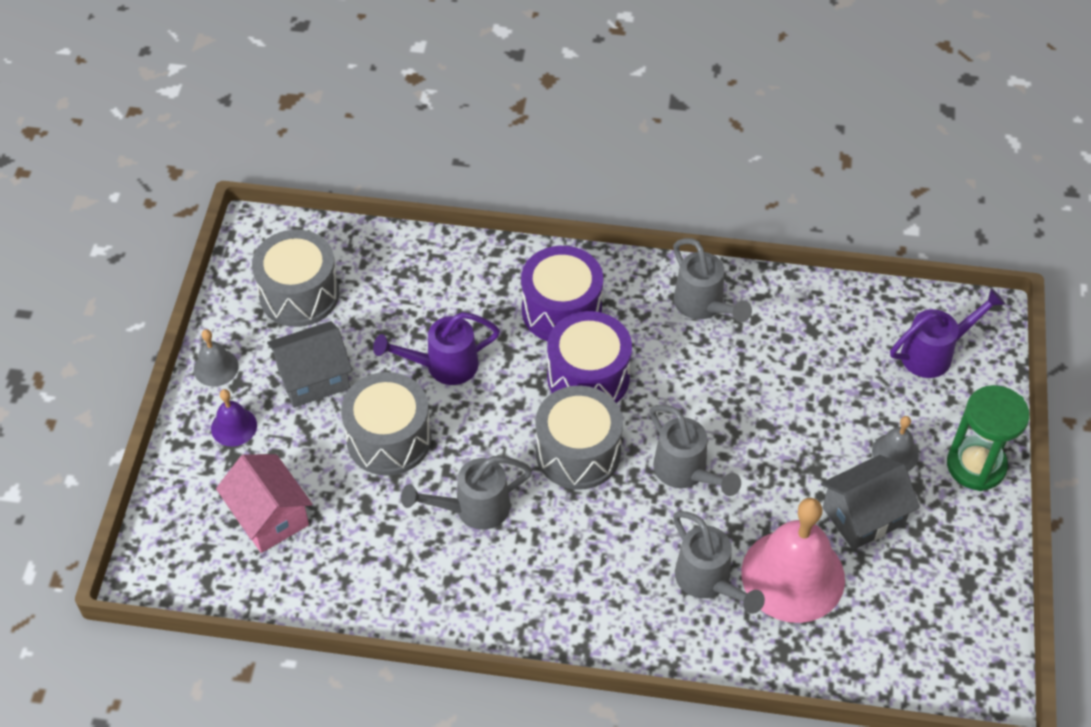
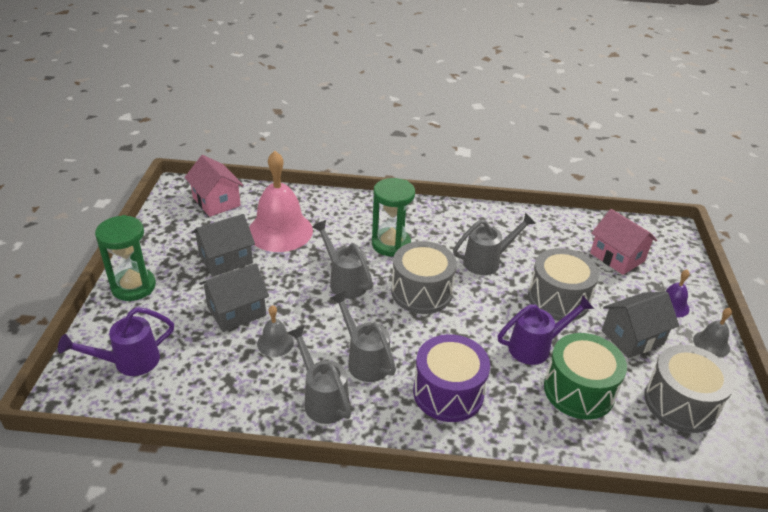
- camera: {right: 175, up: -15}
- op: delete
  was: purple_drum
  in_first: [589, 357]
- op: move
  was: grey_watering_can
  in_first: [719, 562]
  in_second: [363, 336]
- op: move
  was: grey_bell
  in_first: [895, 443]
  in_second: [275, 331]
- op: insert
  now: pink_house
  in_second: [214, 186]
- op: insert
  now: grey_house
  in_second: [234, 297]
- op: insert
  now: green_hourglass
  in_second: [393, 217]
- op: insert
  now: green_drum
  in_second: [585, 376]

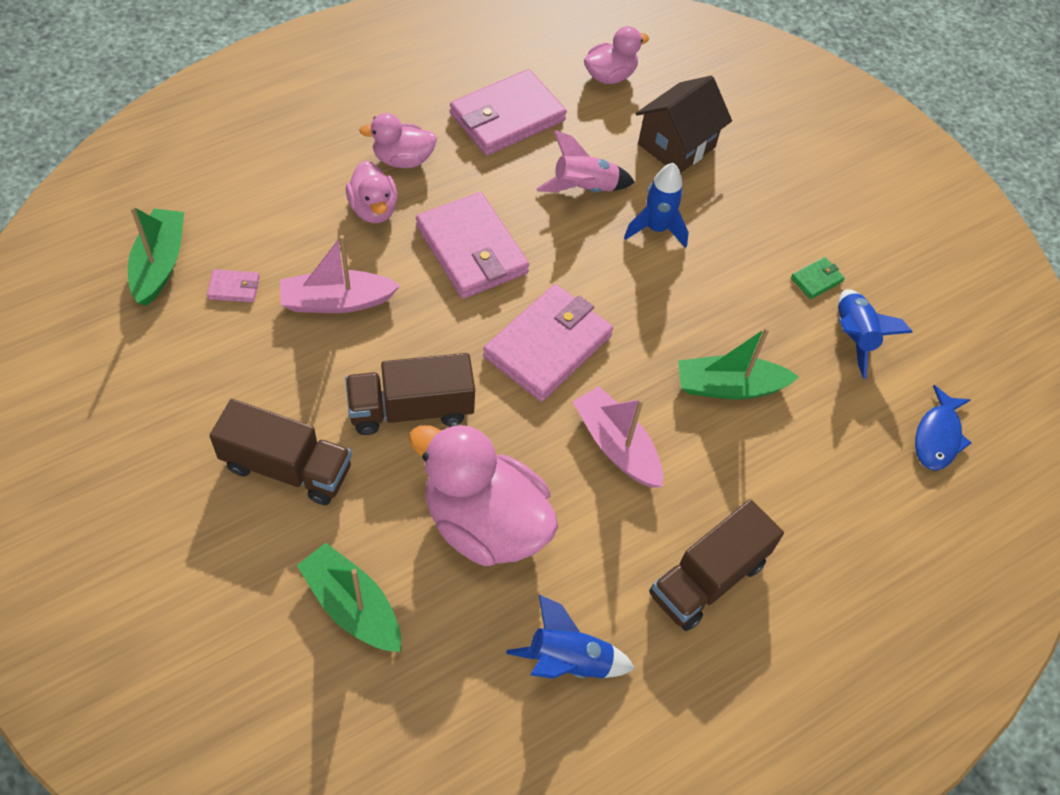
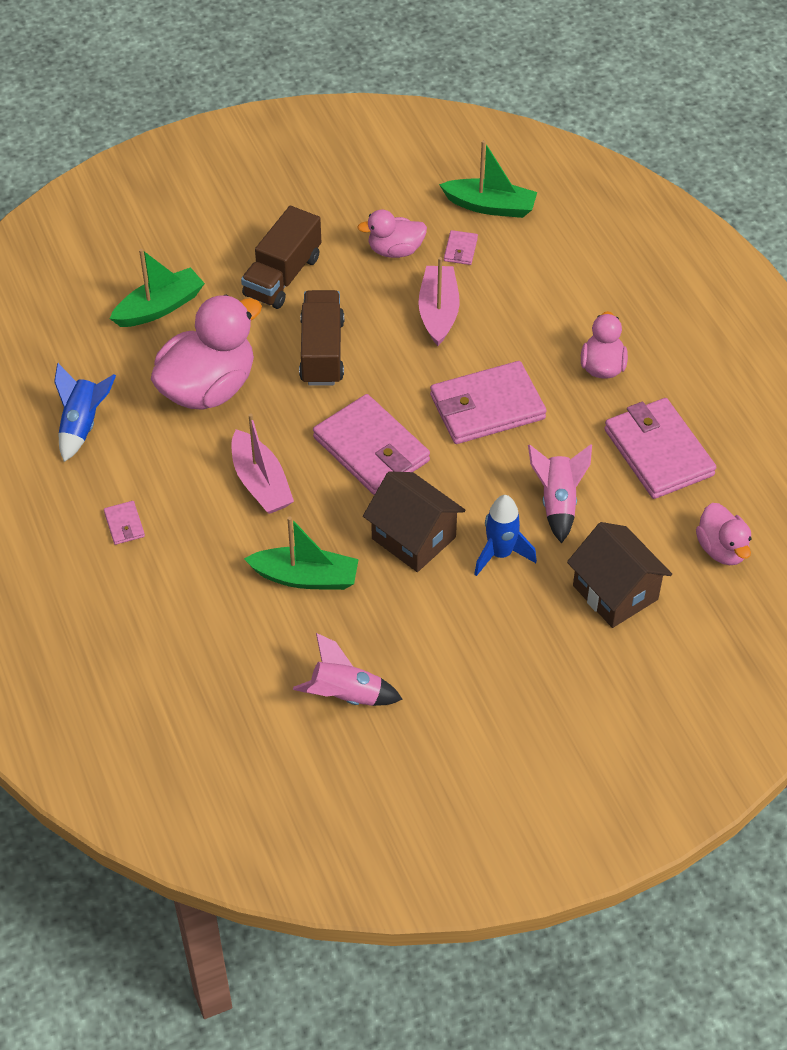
- camera: {right: 105, up: -5}
- op: move
  was: pink_duck
  in_first: [372, 192]
  in_second: [392, 234]
- op: rotate
  was: pink_boat
  in_first: [617, 437]
  in_second: [262, 464]
  clockwise: 90
- op: replace
  was: brown_truck
  now: pink_wallet
  in_first: [716, 565]
  in_second: [124, 523]
- op: rotate
  was: green_boat
  in_first: [738, 363]
  in_second: [301, 553]
  clockwise: 90
- op: delete
  was: green_wallet
  in_first: [818, 278]
- op: recolor
  was: blue_rocket
  now: pink_rocket
  in_first: [875, 334]
  in_second: [348, 669]
- op: delete
  was: blue_fish
  in_first: [943, 428]
- op: insert
  now: brown_house
  in_second: [414, 521]

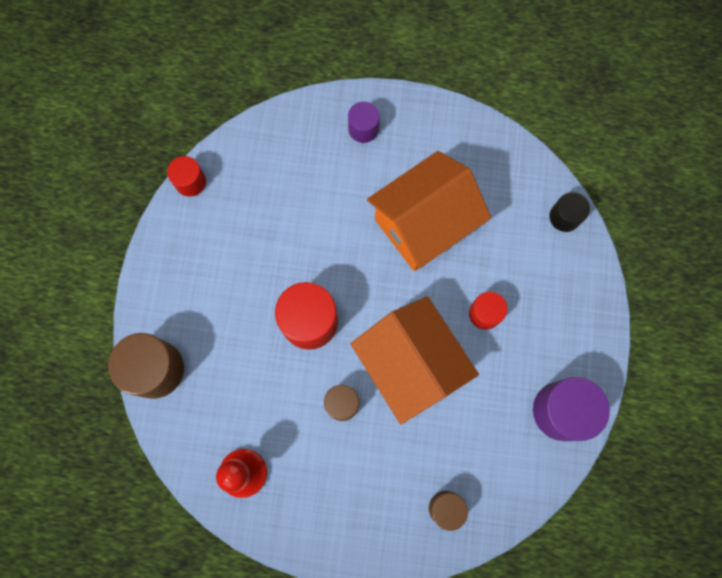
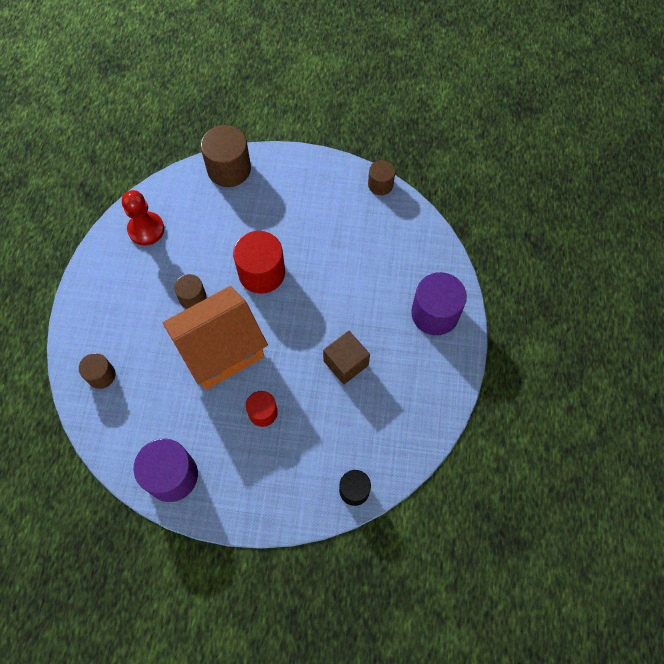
- camera: {right: 90, up: -10}
- op: recolor
  was: red_cylinder
  now: brown_cylinder
  in_first: [186, 176]
  in_second: [381, 177]
- op: resize
  was: purple_cylinder
  in_first: [364, 122]
  in_second: [439, 303]
  ratio: 1.74
- op: replace
  was: orange_house
  now: brown_cube
  in_first: [429, 211]
  in_second: [346, 357]

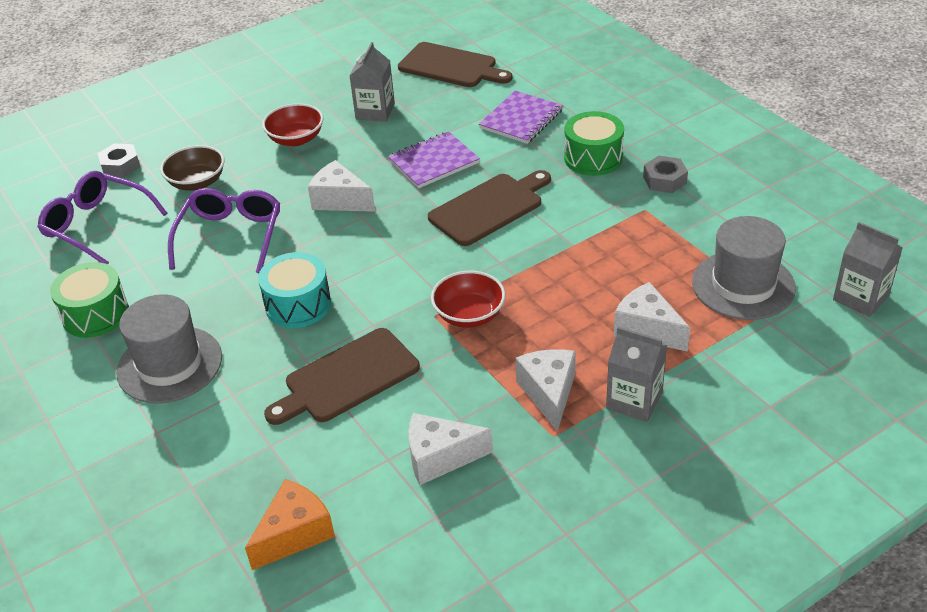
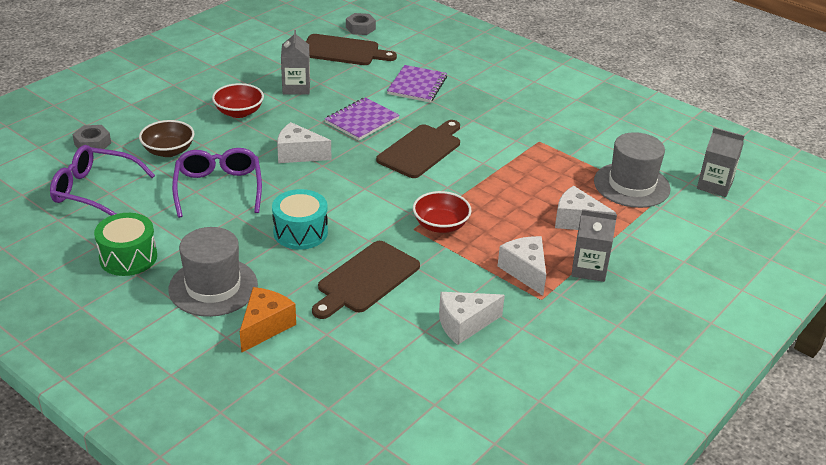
- camera: {right: -20, up: -5}
- op: move
  was: orange_cheese
  in_first: [290, 524]
  in_second: [268, 320]
- op: delete
  was: green_drum
  in_first: [594, 143]
- op: move
  was: grey_nut
  in_first: [665, 174]
  in_second: [361, 24]

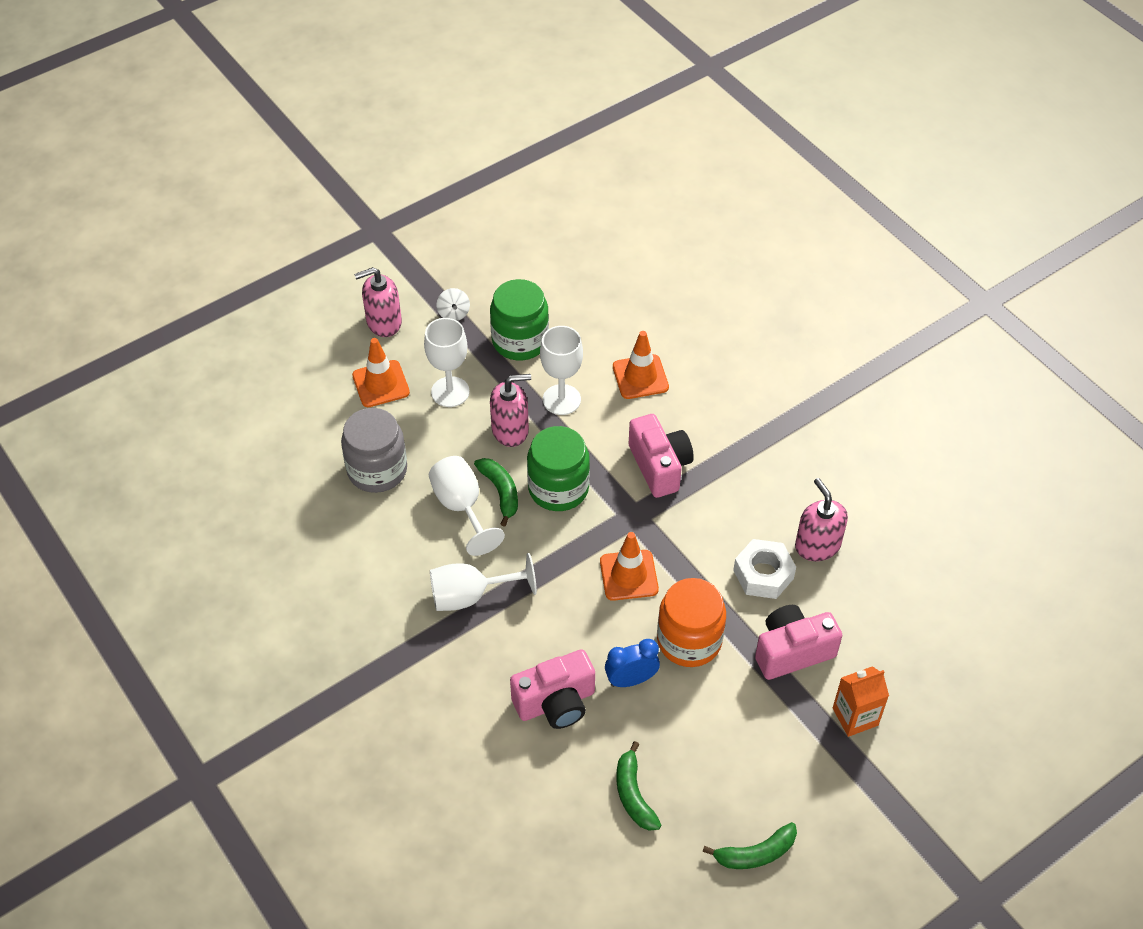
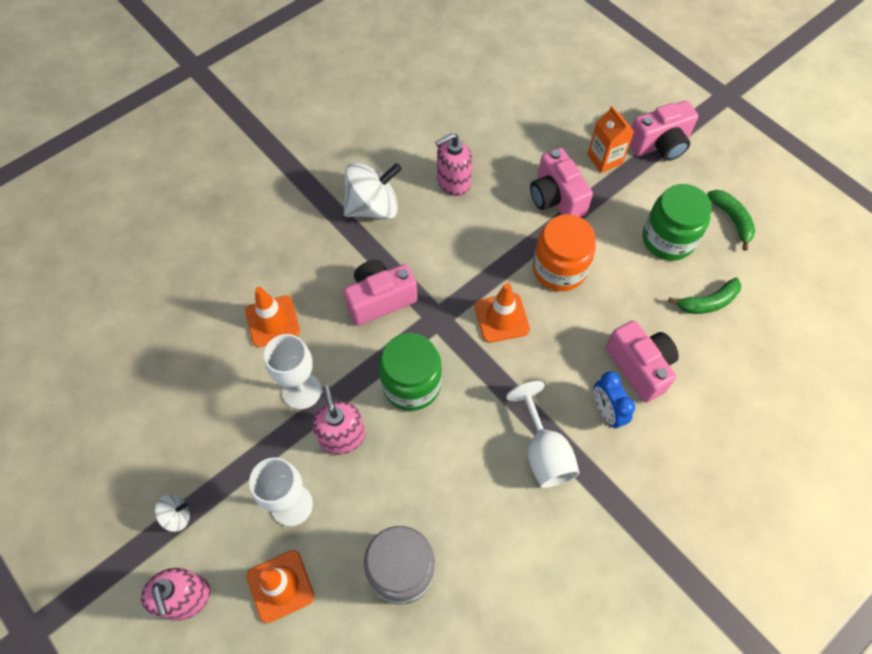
- camera: {right: -95, up: 10}
- op: delete
  was: white_goblet
  in_first: [467, 506]
- op: delete
  was: green_banana
  in_first: [496, 492]
- op: move
  was: green_jar
  in_first: [519, 319]
  in_second: [677, 222]
- op: move
  was: blue_clock
  in_first: [632, 663]
  in_second: [614, 400]
- op: delete
  was: white_nut
  in_first: [764, 569]
- op: insert
  now: white_spinning_top
  in_second: [373, 190]
- op: insert
  now: pink_camera
  in_second: [664, 131]

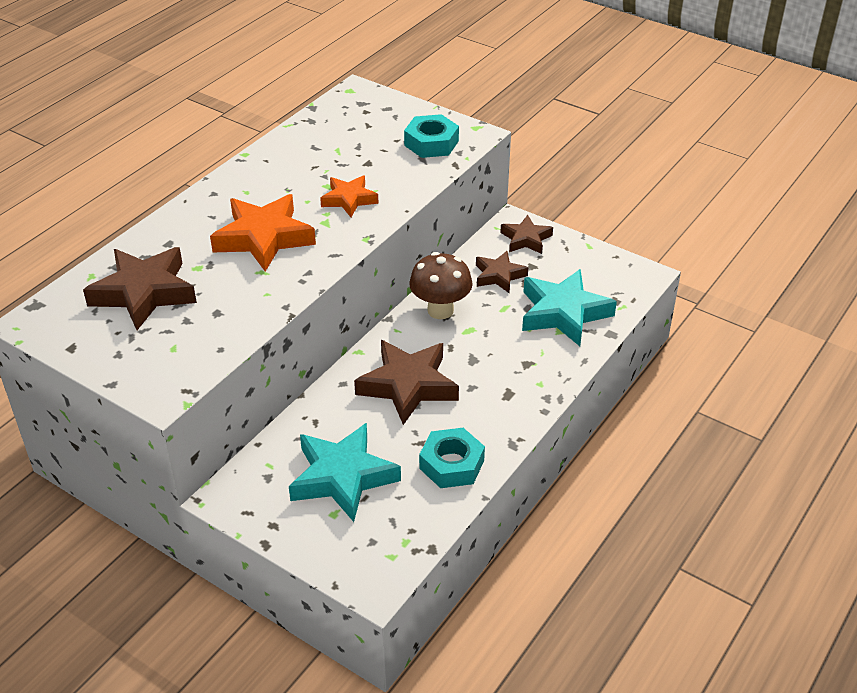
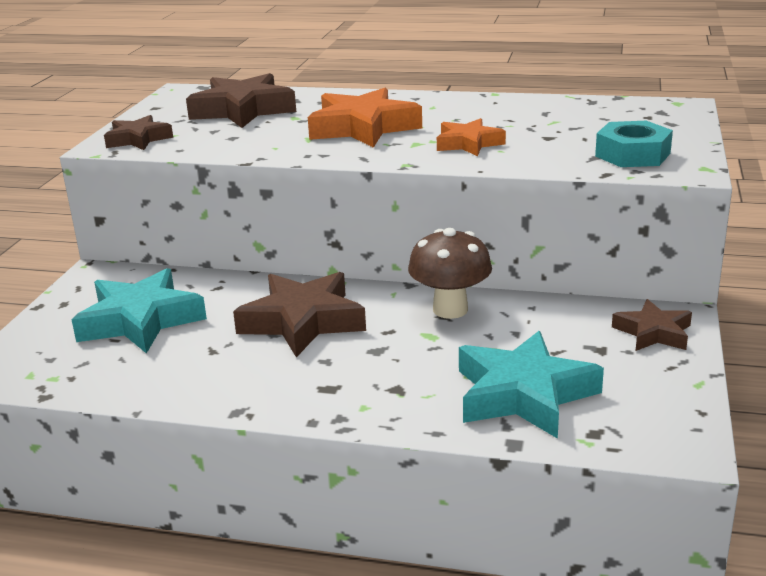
- camera: {right: 70, up: -15}
- op: delete
  was: turquoise_nut
  in_first: [452, 458]
- op: move
  was: brown_star
  in_first: [502, 272]
  in_second: [138, 132]

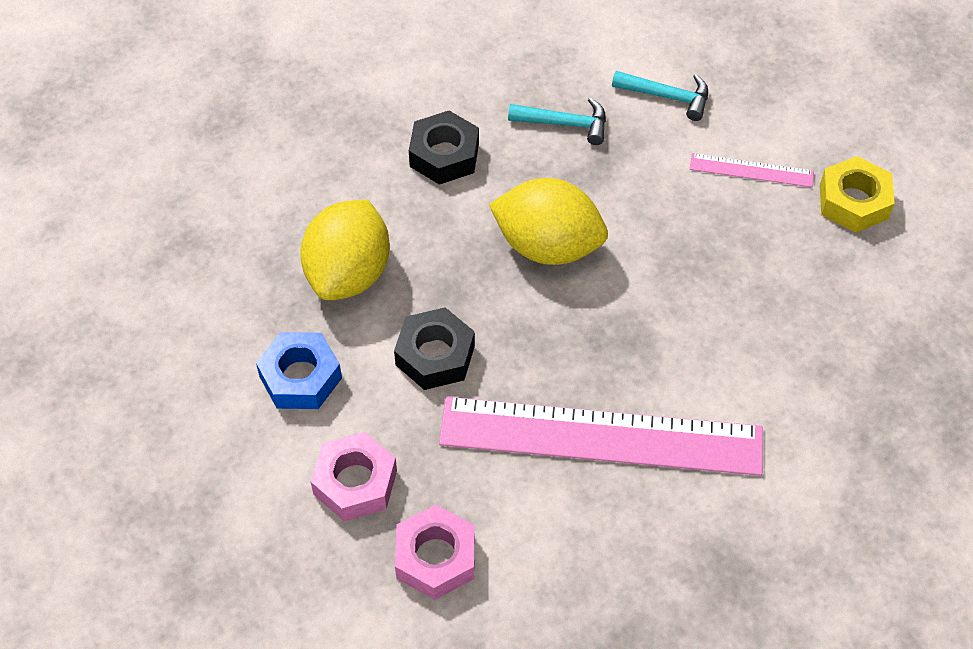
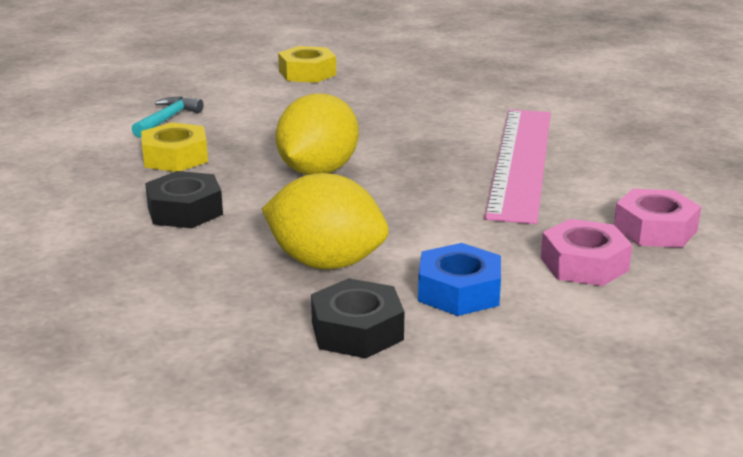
- camera: {right: -85, up: -30}
- op: move
  was: black_nut
  in_first: [434, 348]
  in_second: [357, 318]
- op: replace
  was: turquoise_hammer
  now: yellow_nut
  in_first: [557, 121]
  in_second: [174, 147]
- op: delete
  was: pink_ruler
  in_first: [752, 170]

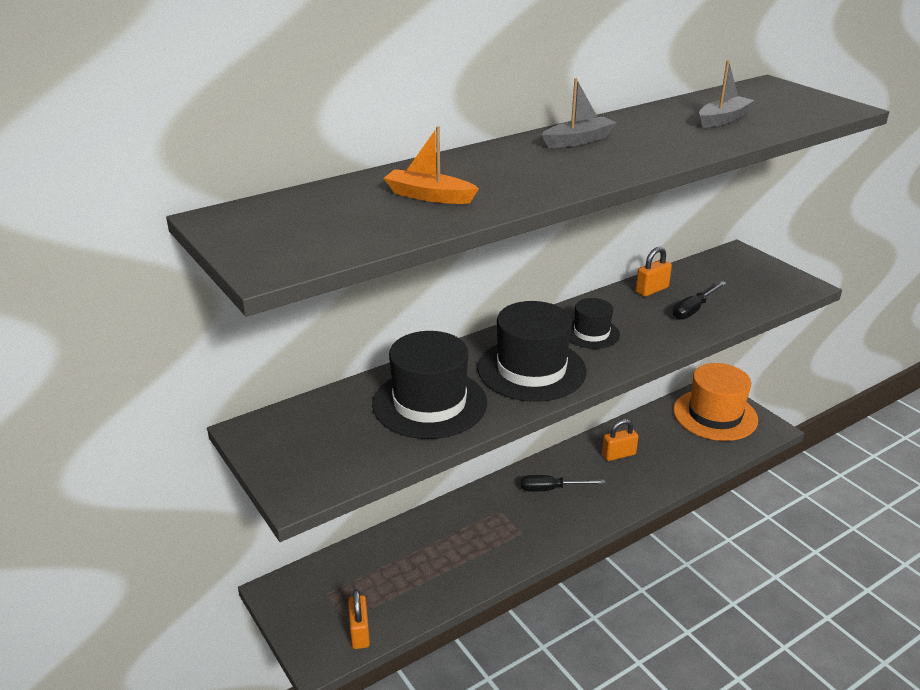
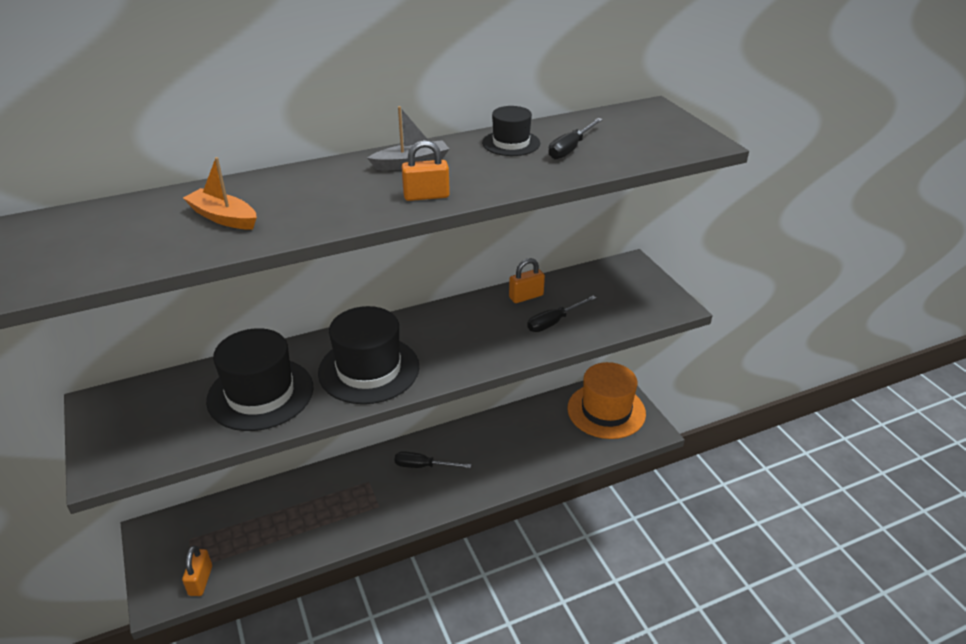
- camera: {right: 10, up: 5}
- op: move
  was: black_hat
  in_first: [595, 323]
  in_second: [511, 131]
- op: move
  was: orange_padlock
  in_first: [620, 440]
  in_second: [426, 170]
- op: replace
  was: grey_boat
  now: black_screwdriver
  in_first: [726, 94]
  in_second: [575, 139]

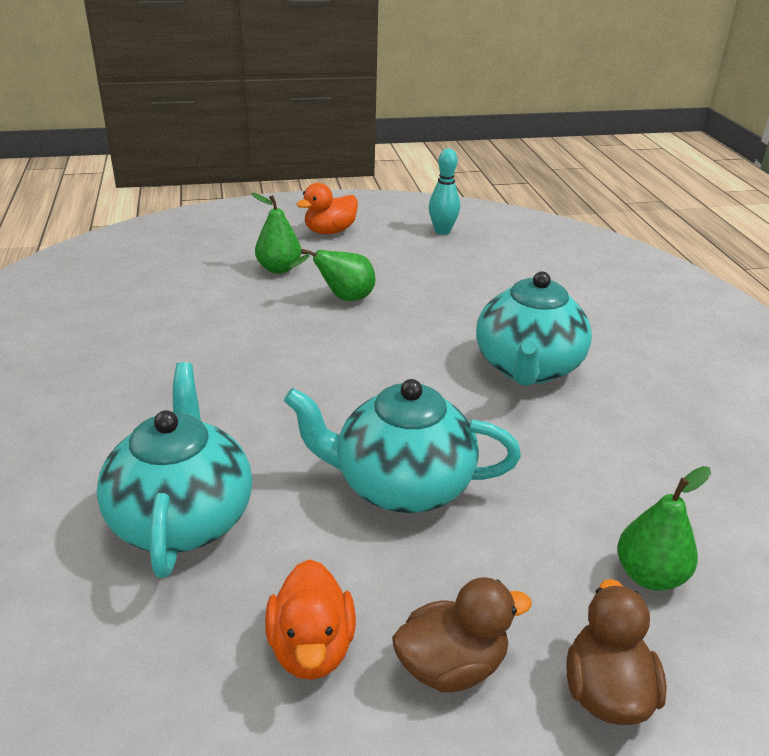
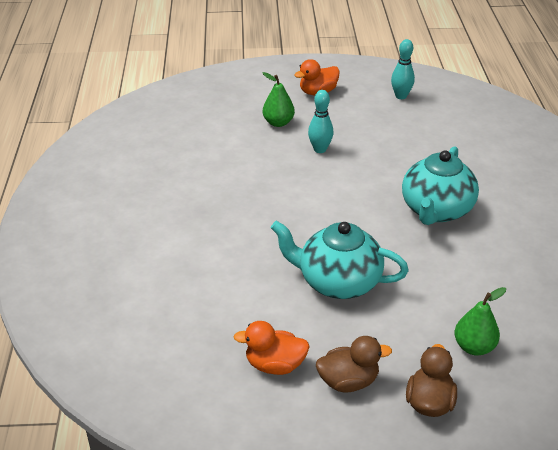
- camera: {right: 10, up: 5}
- op: delete
  was: turquoise_teapot
  in_first: [174, 470]
- op: rotate
  was: orange_duck
  in_first: [310, 619]
  in_second: [271, 348]
  clockwise: 90
- op: replace
  was: green_pear
  now: turquoise_bowling_pin
  in_first: [331, 275]
  in_second: [320, 121]

